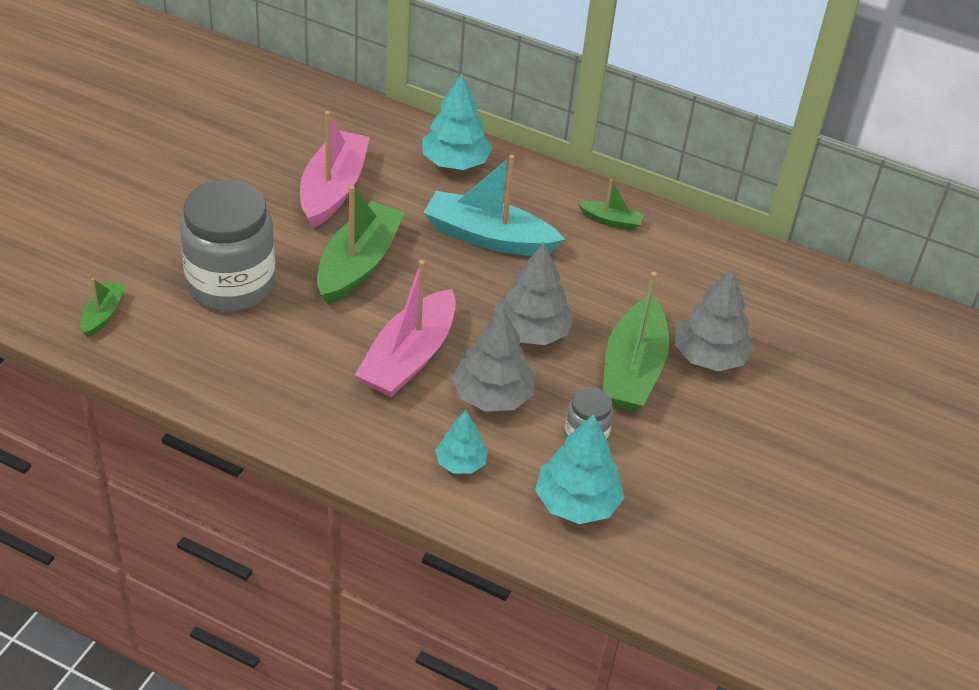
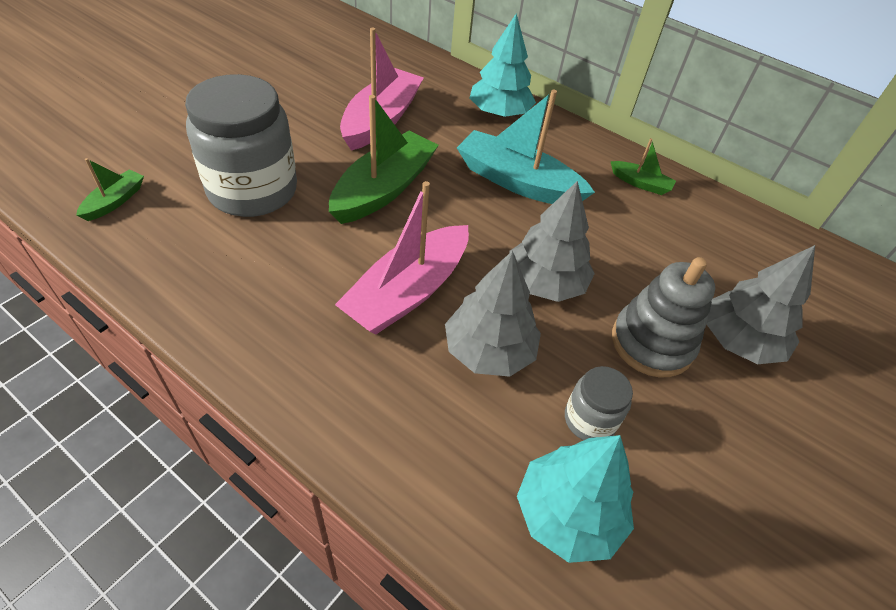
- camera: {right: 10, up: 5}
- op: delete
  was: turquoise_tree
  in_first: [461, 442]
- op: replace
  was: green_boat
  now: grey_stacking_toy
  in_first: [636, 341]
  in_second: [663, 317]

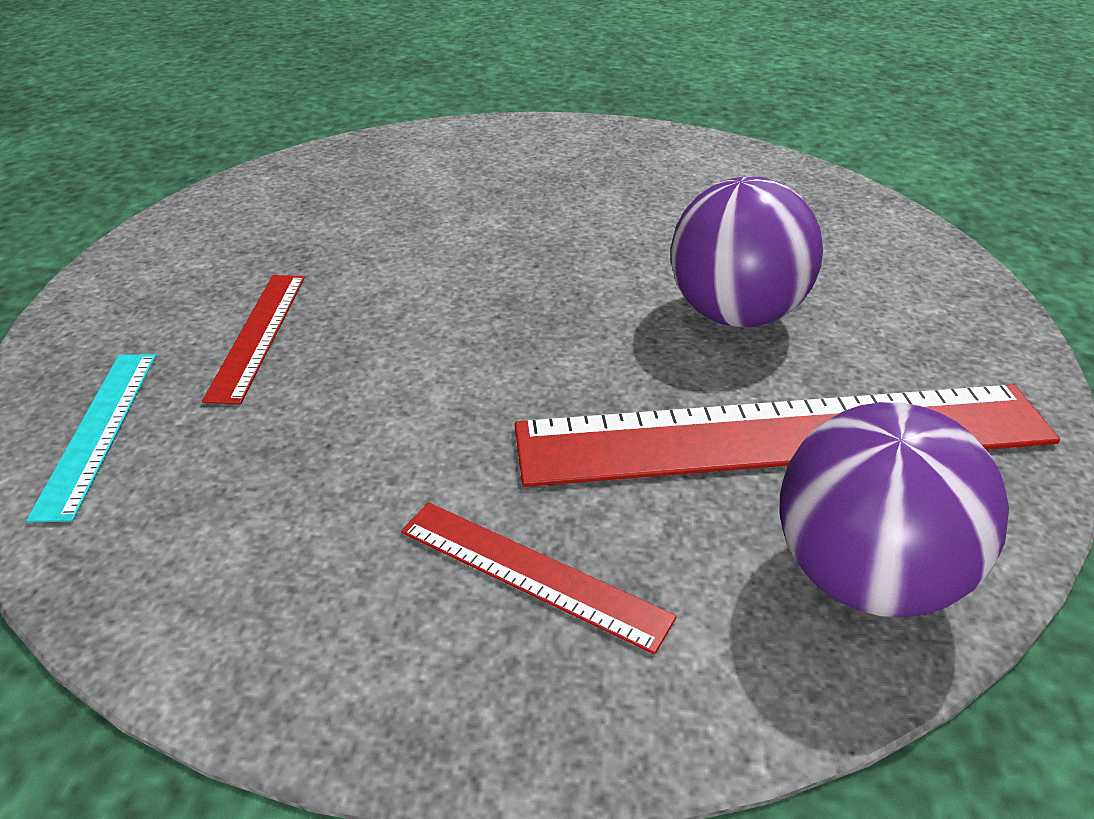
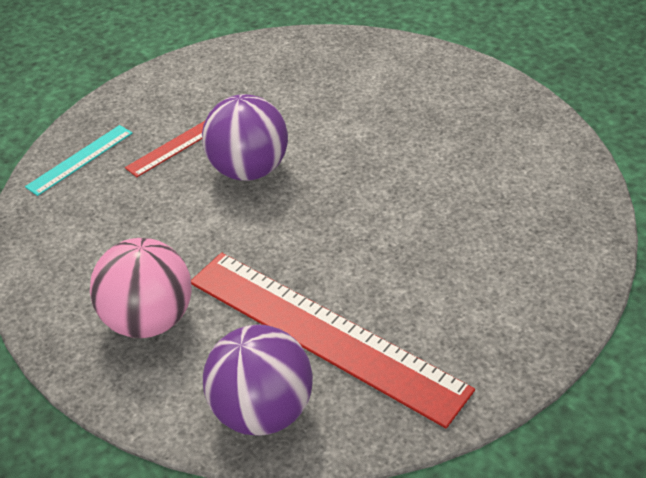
- camera: {right: 45, up: 5}
- op: replace
  was: red_ruler
  now: pink_ball
  in_first: [539, 578]
  in_second: [141, 288]
- op: move
  was: purple_ball
  in_first: [747, 251]
  in_second: [245, 137]

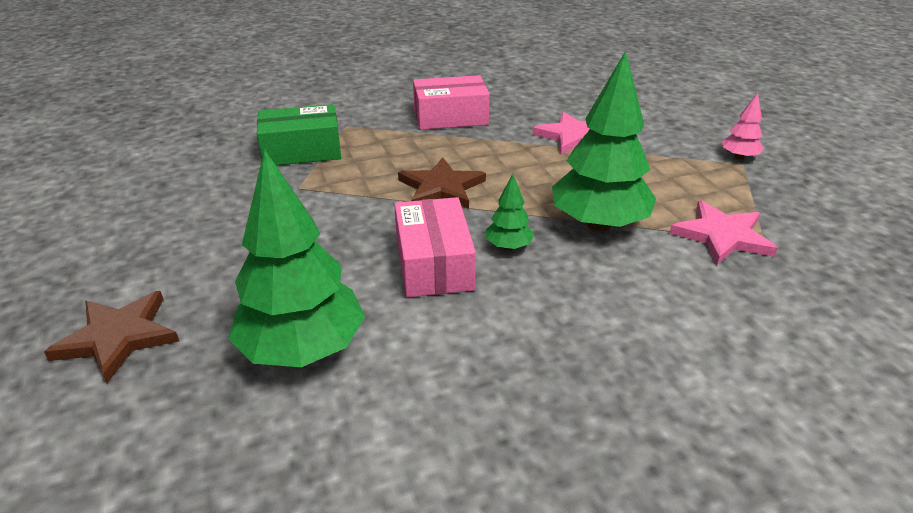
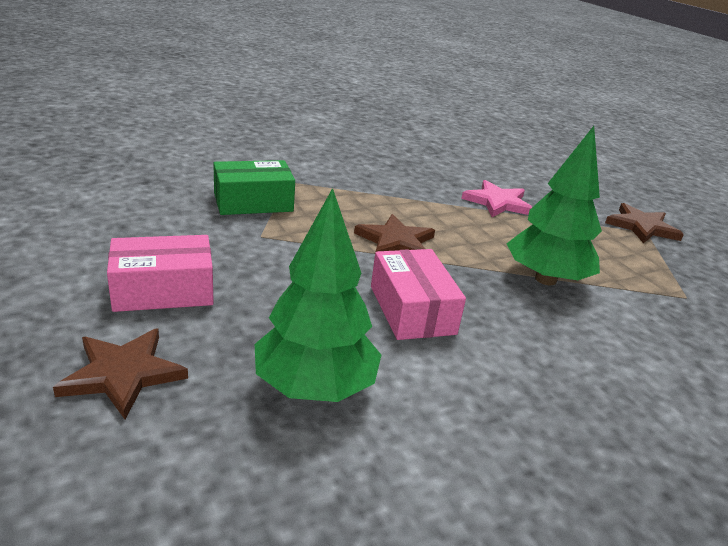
- camera: {right: -10, up: -5}
- op: move
  was: pink_box
  in_first: [451, 102]
  in_second: [160, 273]
- op: delete
  was: green_tree
  in_first: [510, 212]
- op: delete
  was: pink_star
  in_first: [723, 232]
- op: replace
  was: pink_tree
  now: brown_star
  in_first: [743, 126]
  in_second: [644, 223]

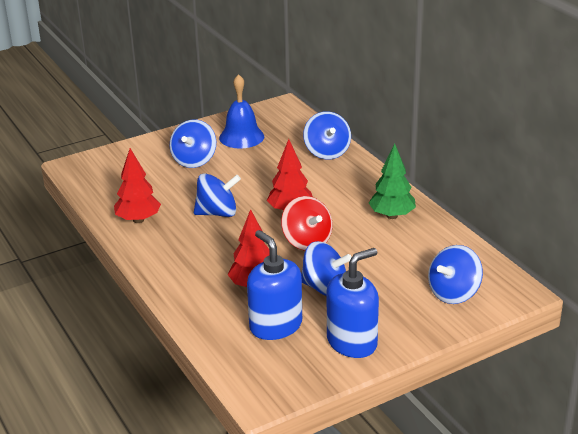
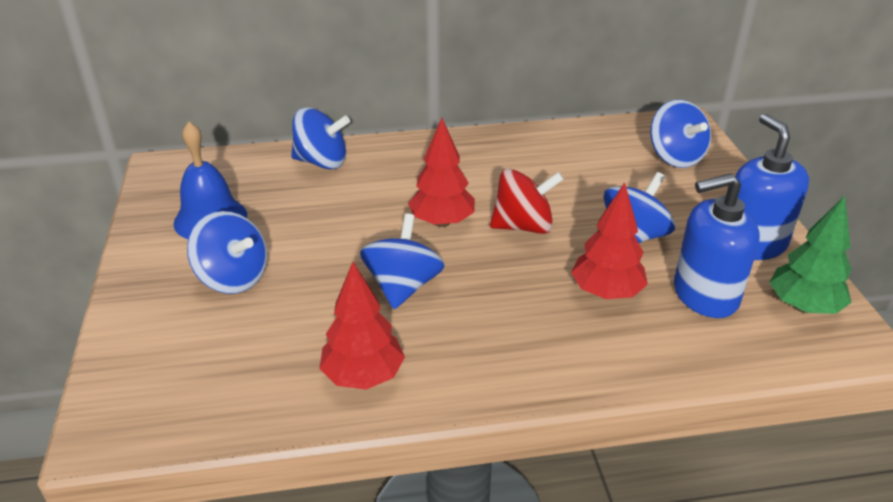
- camera: {right: -70, up: 5}
- op: move
  was: green_tree
  in_first: [392, 181]
  in_second: [810, 255]

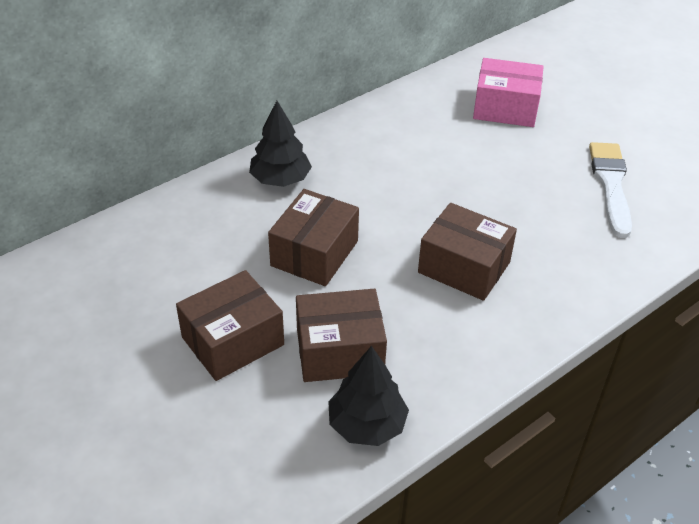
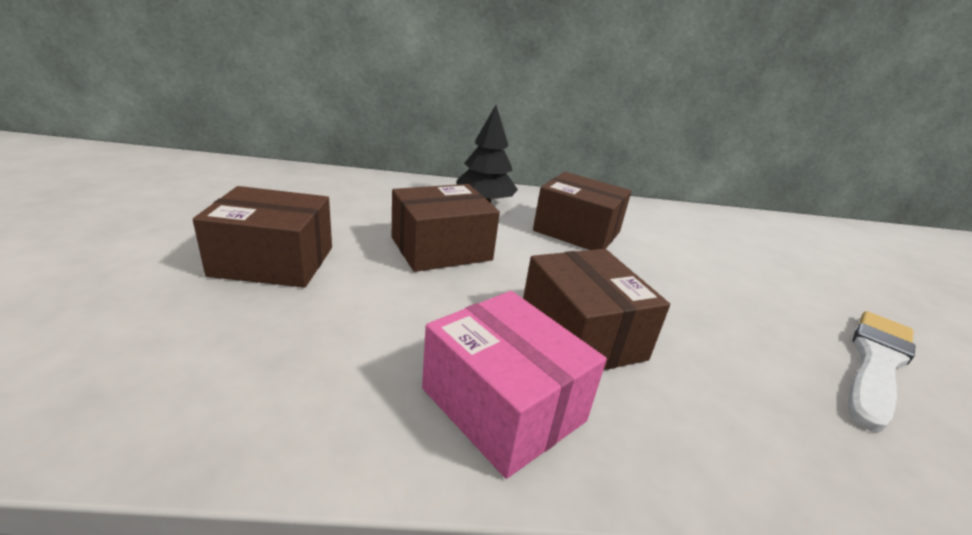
- camera: {right: 35, up: -15}
- op: move
  was: brown_box
  in_first: [341, 335]
  in_second: [582, 211]
- op: delete
  was: black_tree
  in_first: [368, 396]
- op: move
  was: pink_box
  in_first: [508, 92]
  in_second: [514, 385]

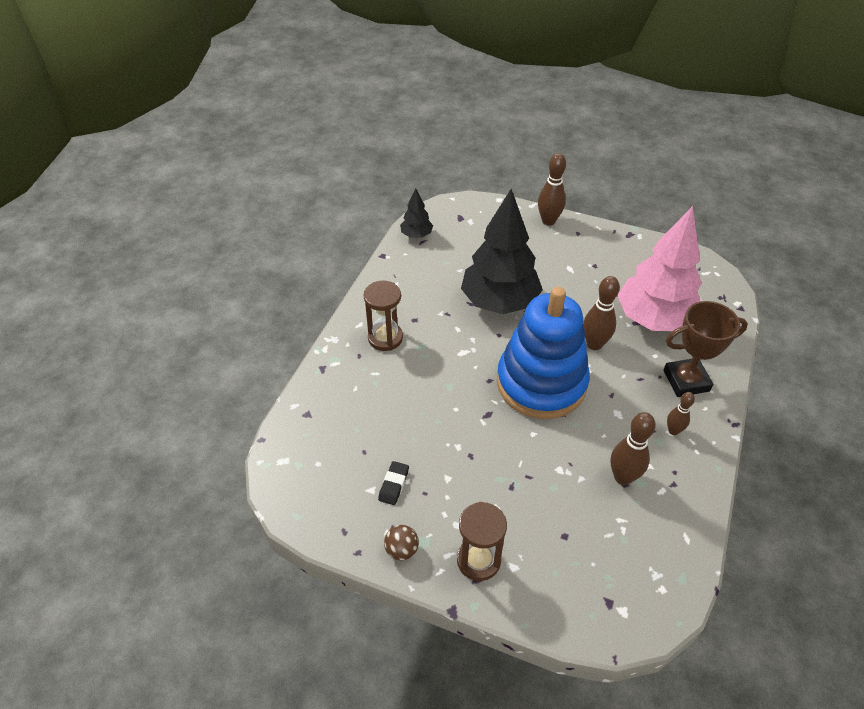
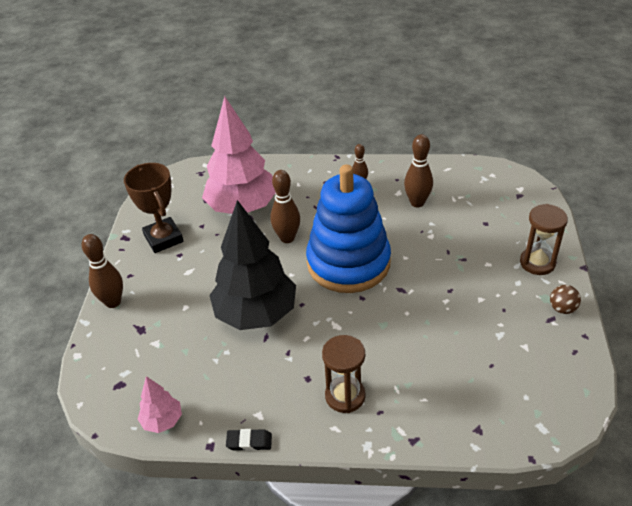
- camera: {right: -105, up: -5}
- op: move
  was: black_eraser
  in_first: [393, 483]
  in_second: [249, 440]
- op: recolor
  was: black_tree
  now: pink_tree
  in_first: [416, 213]
  in_second: [160, 404]
- op: move
  was: brown_trophy
  in_first: [705, 349]
  in_second: [153, 208]

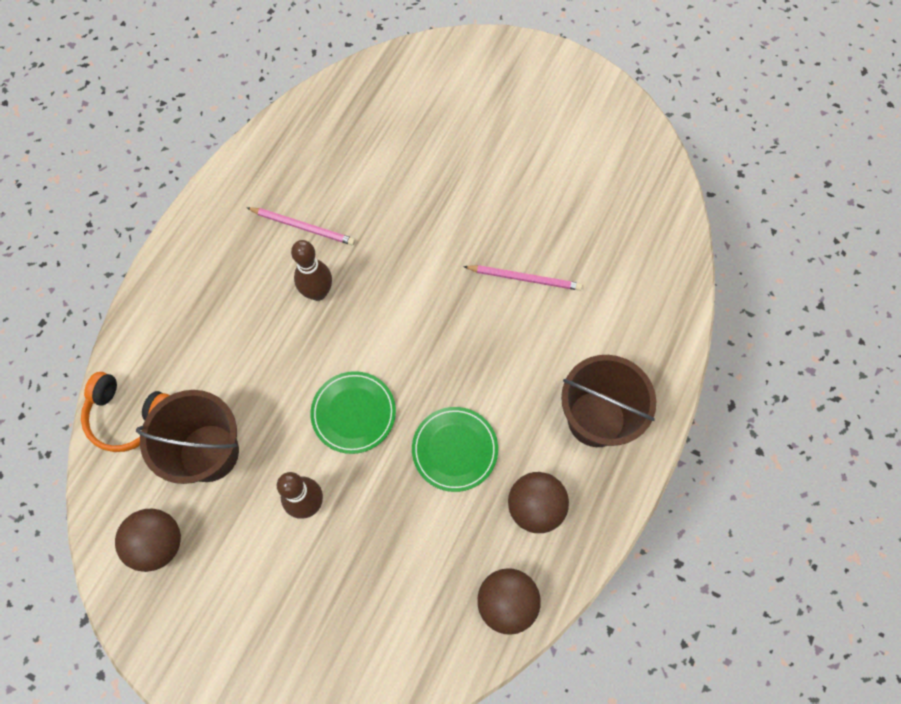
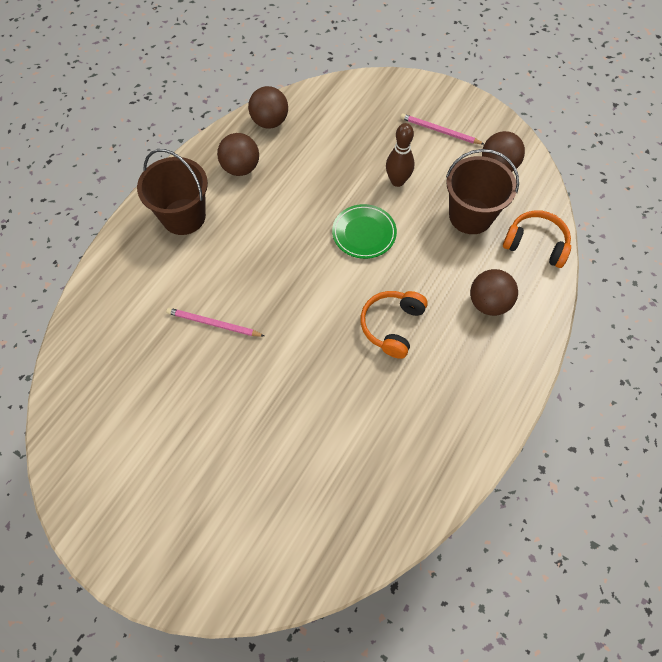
- camera: {right: -175, up: -5}
- op: move
  was: pink_pencil
  in_first: [300, 226]
  in_second: [442, 129]
- op: replace
  was: brown_bowling_pin
  now: orange_headphones
  in_first: [311, 270]
  in_second: [394, 325]
- op: delete
  was: green_plate
  in_first: [455, 449]
- op: insert
  now: brown_ball
  in_second: [494, 292]

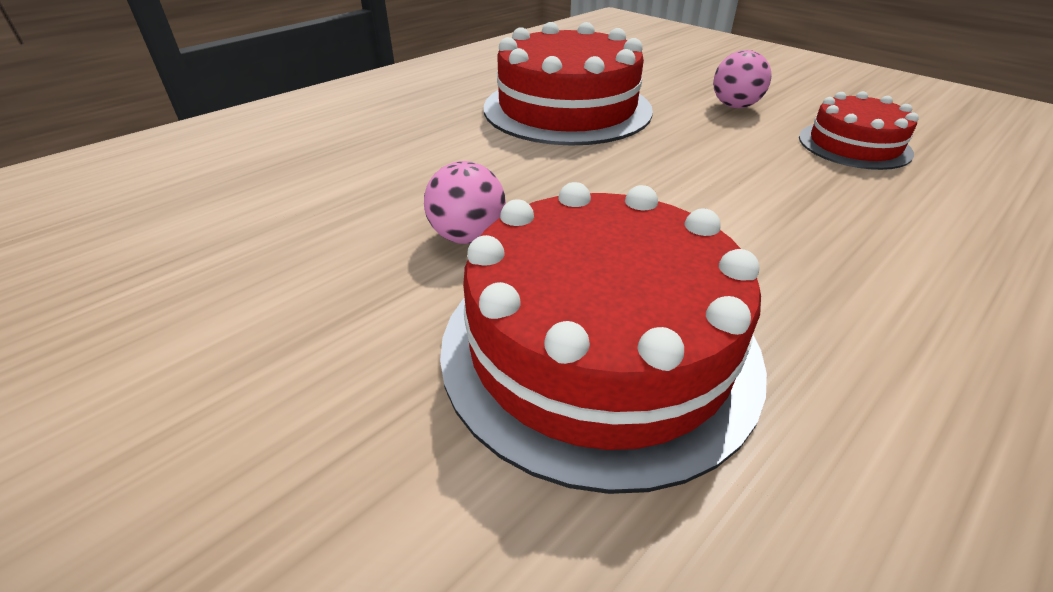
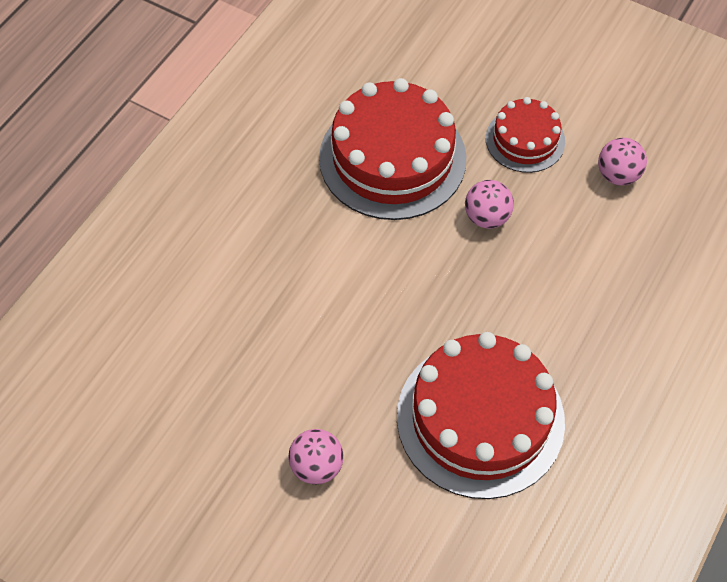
- camera: {right: 165, up: 20}
- op: move
  was: red_cake
  in_first: [859, 130]
  in_second: [525, 135]
- op: insert
  now: pink_ball
  in_second: [622, 161]

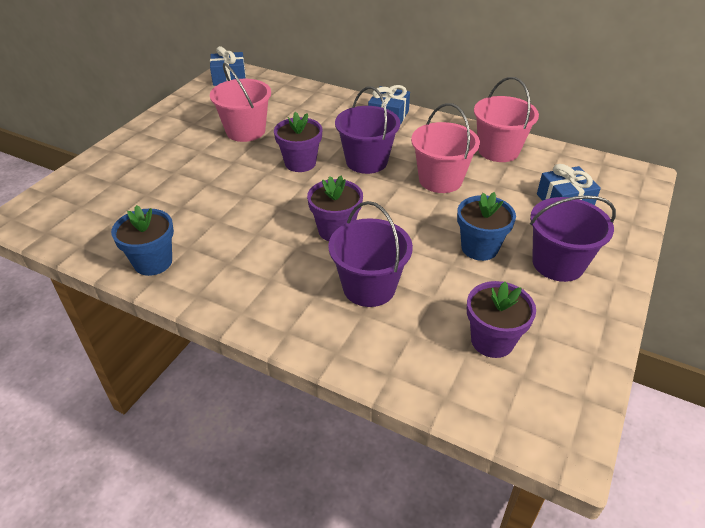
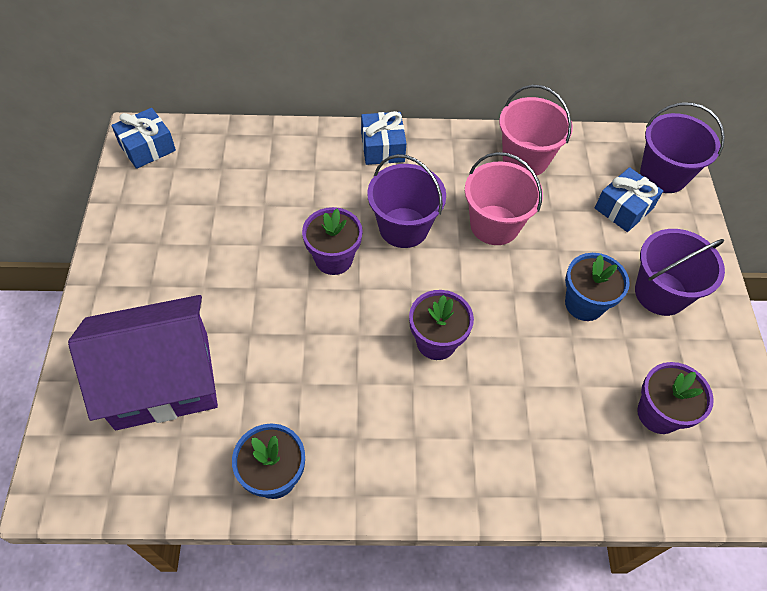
- camera: {right: -30, up: 15}
- op: delete
  was: pink_bucket
  in_first: [240, 102]
- op: move
  was: purple_bucket
  in_first: [370, 254]
  in_second: [682, 147]
- op: insert
  now: purple_house
  in_second: [143, 362]

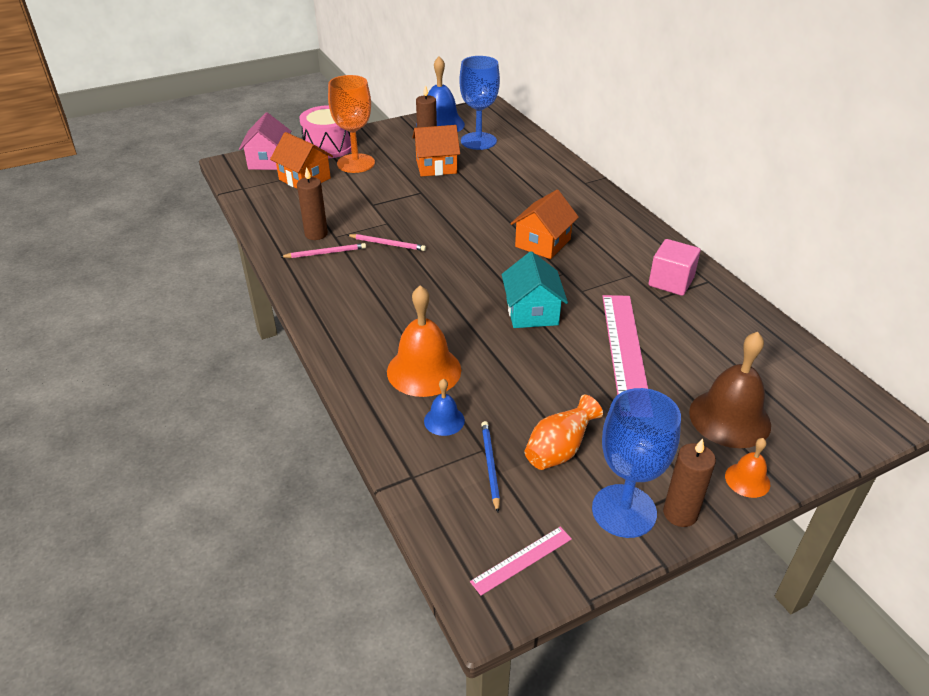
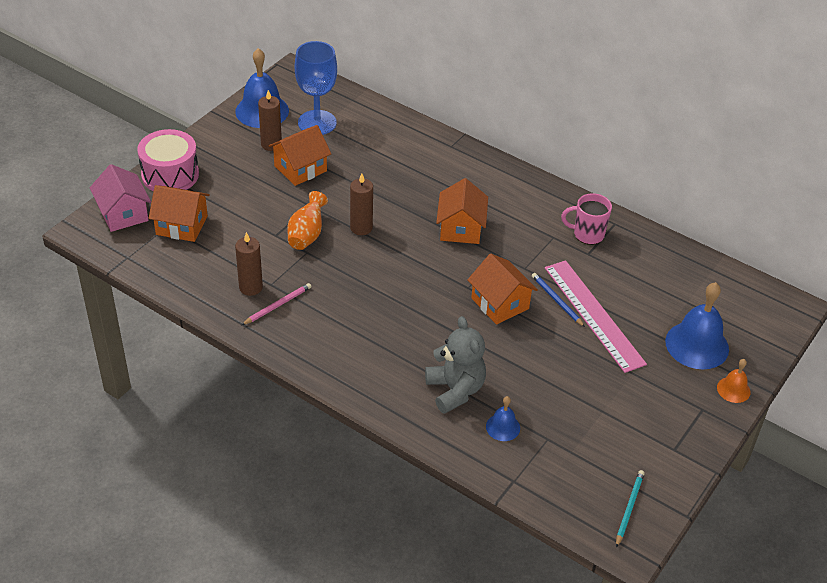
- camera: {right: -30, up: 5}
- op: delete
  was: orange_goblet
  in_first: [351, 124]
- op: delete
  was: pink_pencil
  in_first: [387, 242]
- op: replace
  was: orange_bell
  now: grey_teddy_bear
  in_first: [424, 341]
  in_second: [455, 365]
- op: replace
  was: pink_ruler
  now: turquoise_pencil
  in_first: [521, 561]
  in_second: [630, 508]
- op: move
  was: blue_pencil
  in_first: [490, 466]
  in_second: [558, 300]
- op: recolor
  was: turquoise_house
  now: orange_house
  in_first: [535, 289]
  in_second: [502, 289]
- op: move
  was: orange_vase
  in_first: [563, 432]
  in_second: [307, 220]
- op: delete
  was: blue_goblet
  in_first: [636, 463]
- op: replace
  was: pink_cube
  now: pink_mug
  in_first: [675, 267]
  in_second: [586, 219]
- op: move
  was: brown_candle
  in_first: [689, 482]
  in_second: [361, 204]
- op: recolor
  was: brown_bell
  now: blue_bell
  in_first: [730, 390]
  in_second: [697, 325]

